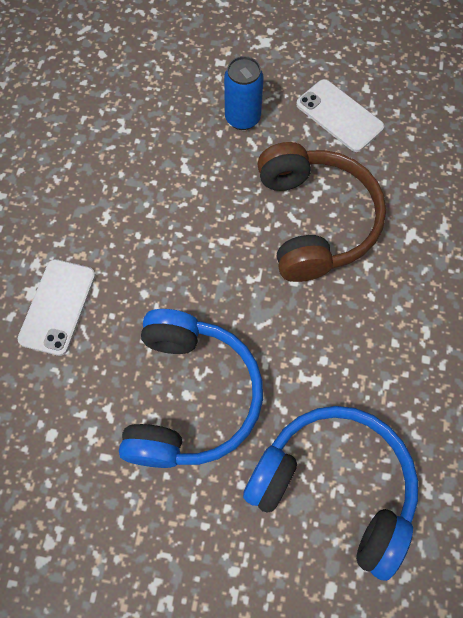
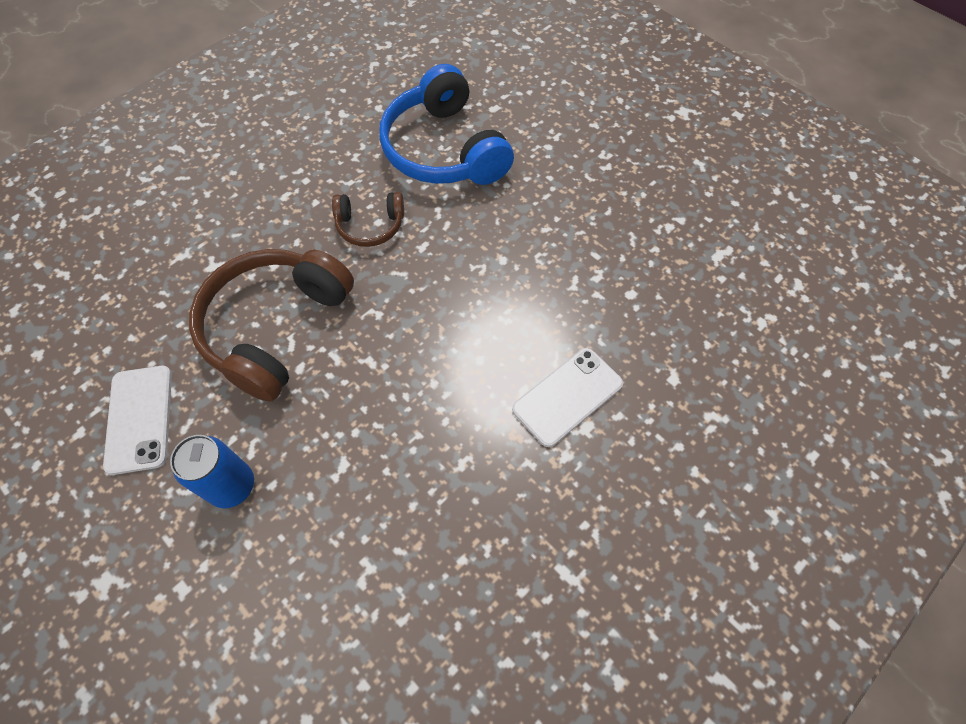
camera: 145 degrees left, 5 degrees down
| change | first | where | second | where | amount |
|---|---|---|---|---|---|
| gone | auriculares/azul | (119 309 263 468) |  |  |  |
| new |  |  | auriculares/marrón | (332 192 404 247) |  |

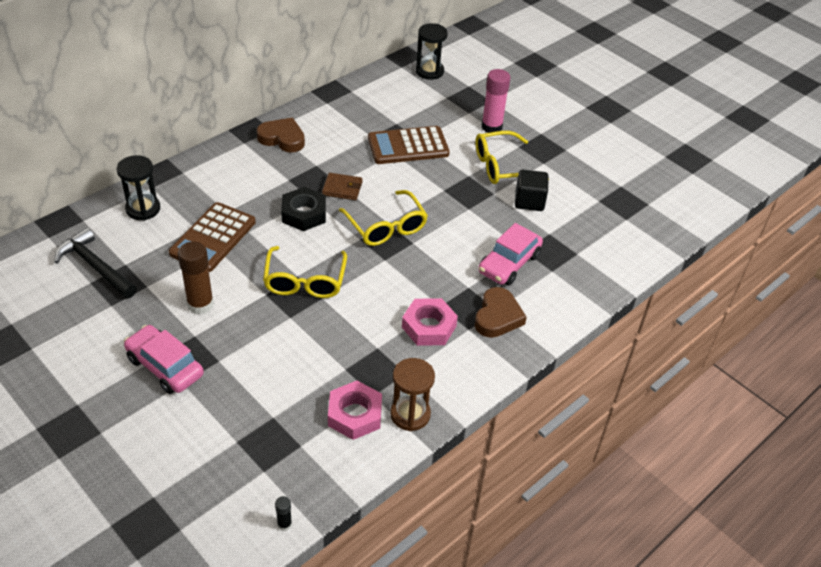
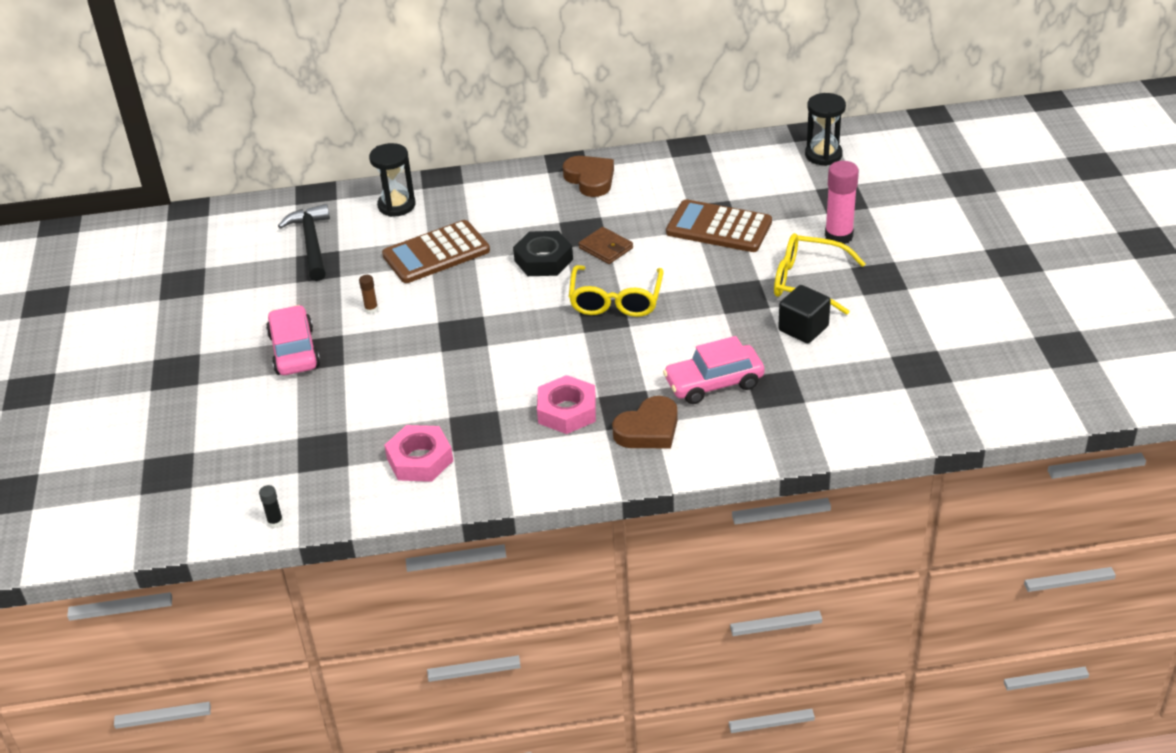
camera: 40 degrees right, 5 degrees down
| change | first | where | second | where | amount |
|---|---|---|---|---|---|
| gone | gafas/amarillo | (263 246 347 298) |  |  |  |
| gone | reloj de arena/marrón | (390 358 435 431) |  |  |  |
| scaled | barra de pegamento/marrón | (178 242 214 314) |  | (359 275 378 314) | x0.46 |

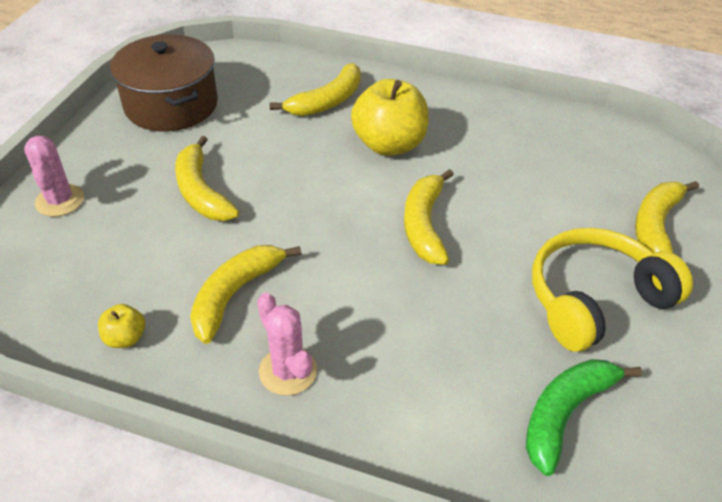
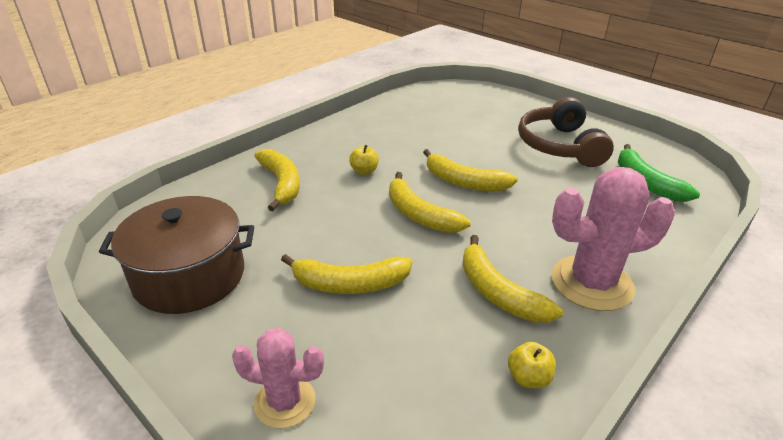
camera: 65 degrees left, 10 degrees down
| change | first | where | second | where | amount |
|---|---|---|---|---|---|
| shifted | plátano/amarillo | (635 181 699 253) |  | (389 172 471 233) |  |
| repainted | auriculares/amarillo | (532 228 693 352) | auriculares/marrón | (518 97 614 167) |  |
| scaled | cactus/rosa | (257 293 317 396) |  | (552 167 675 311) | x1.67 |
| scaled | manzana/amarillo | (351 79 429 156) |  | (349 145 379 175) | x0.45 |

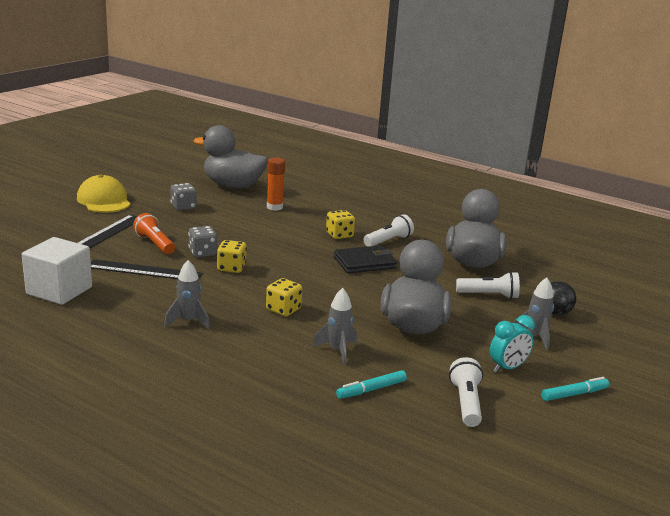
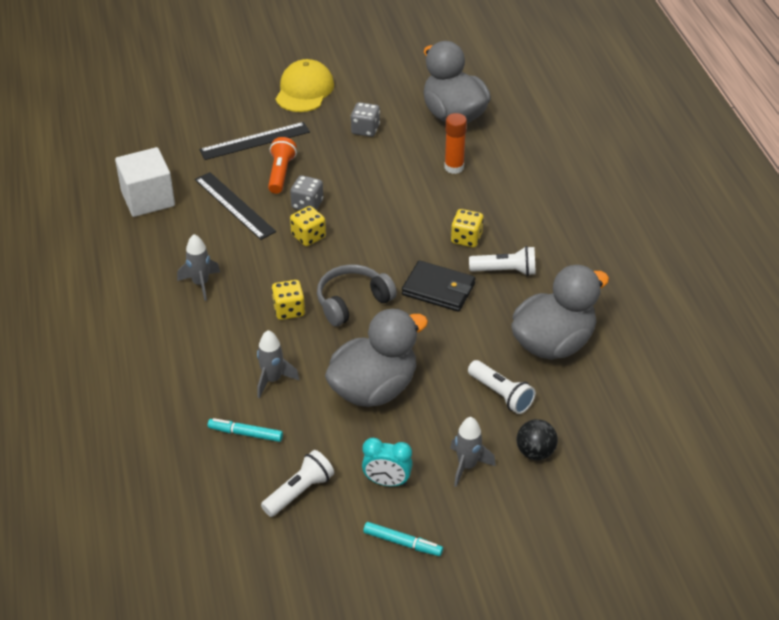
camera: 45 degrees right, 20 degrees up
| change | first | where | second | where | amount |
|---|---|---|---|---|---|
| new |  |  | auriculares/gris | (317 264 397 326) |  |

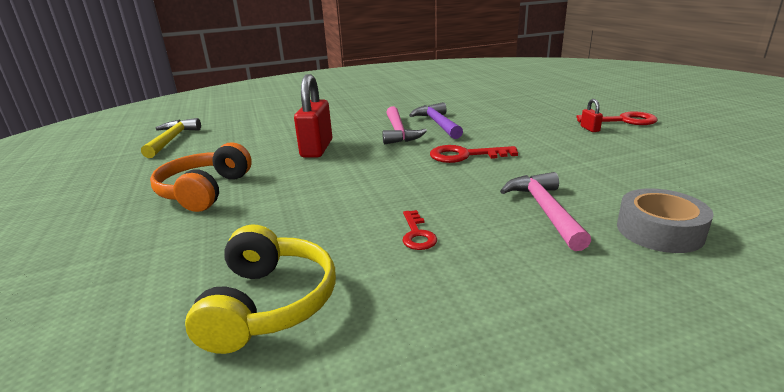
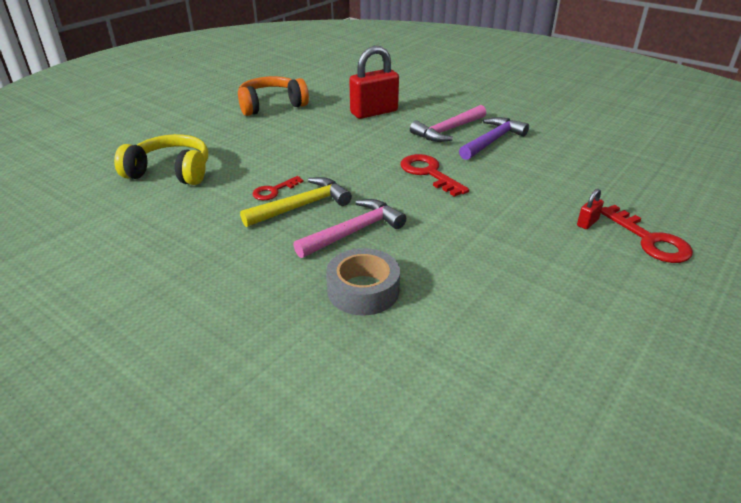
camera: 55 degrees right, 10 degrees up
| change | first | where | second | where | amount |
|---|---|---|---|---|---|
| shifted | martillo/amarillo | (141 118 201 158) |  | (240 177 352 227) |  |
| rotated | auriculares/amarillo | (185 224 336 354) |  | (114 134 208 185) | 135 degrees counterclockwise |

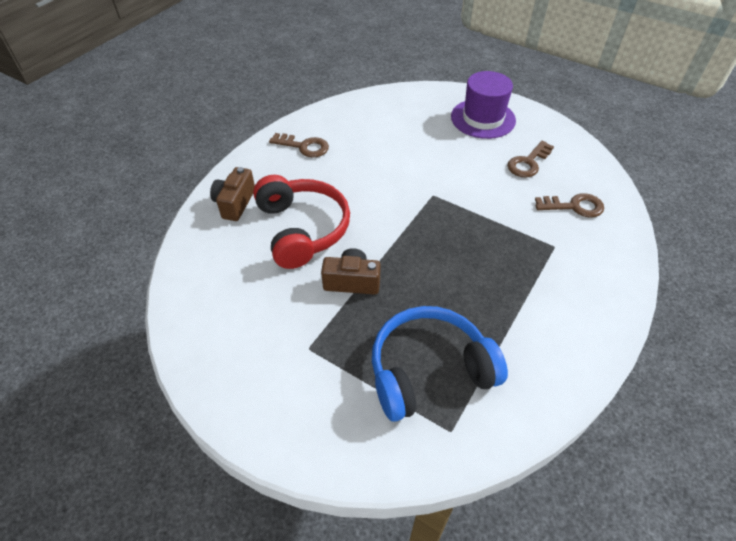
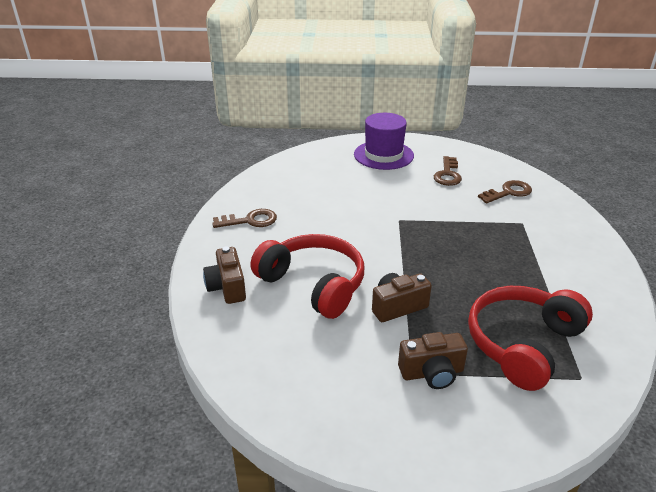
camera: 30 degrees left, 15 degrees down
| change | first | where | second | where | amount |
|---|---|---|---|---|---|
| new |  |  | cámara/marrón | (398 332 468 389) |  |
| repainted | auriculares/azul | (372 306 508 422) | auriculares/rojo | (468 286 593 391) |  |

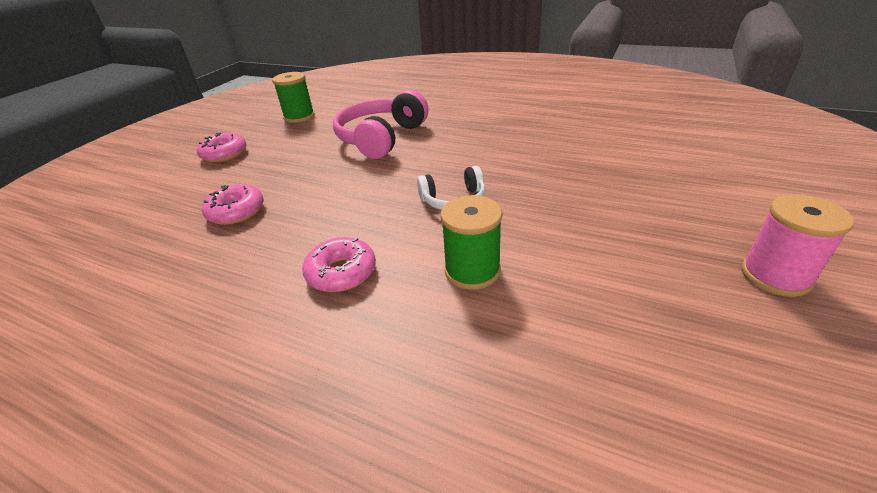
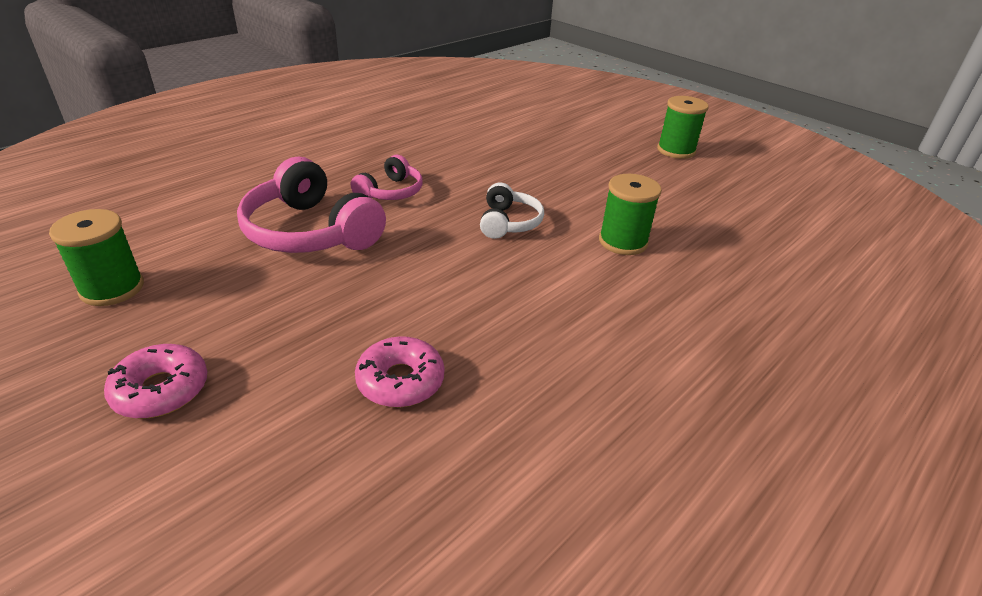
camera: 75 degrees left, 0 degrees up
| change | first | where | second | where | amount |
|---|---|---|---|---|---|
| gone | rosquilla/rosa | (302 237 376 292) |  |  |  |
| new |  |  | auriculares/rosa | (351 155 423 200) |  |
| repainted | carrete/rosa | (741 194 854 297) | carrete/verde | (657 96 709 159) |  |

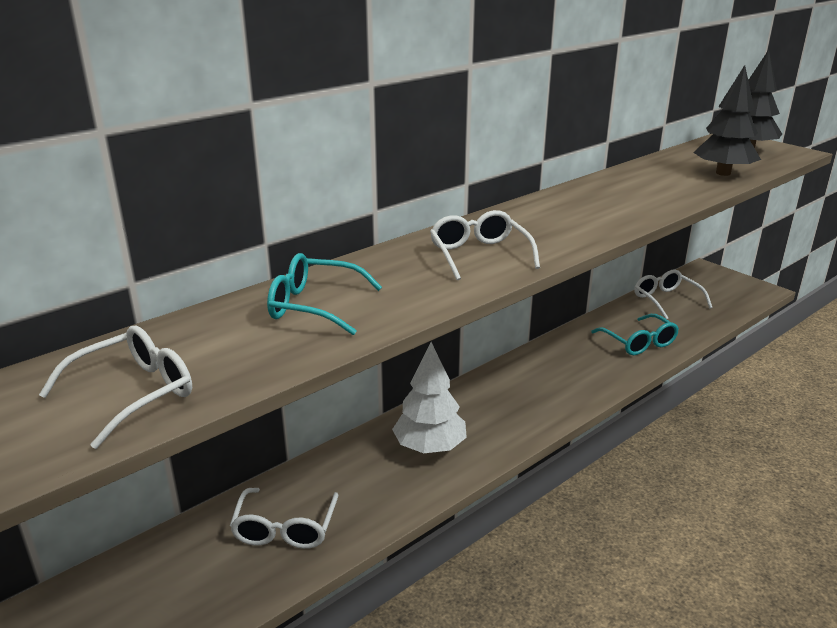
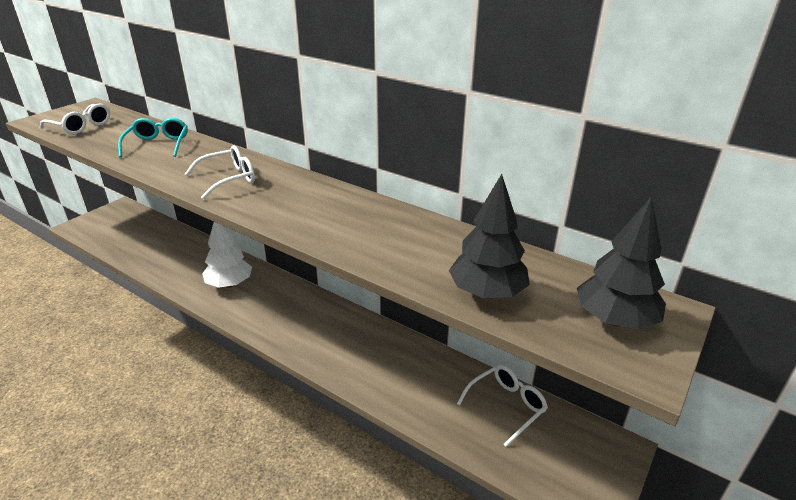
camera: 75 degrees right, 5 degrees up
| change | first | where | second | where | amount |
|---|---|---|---|---|---|
| gone | gafas/blanco | (230 488 338 549) |  |  |  |
| gone | gafas/turquesa | (591 314 679 355) |  |  |  |

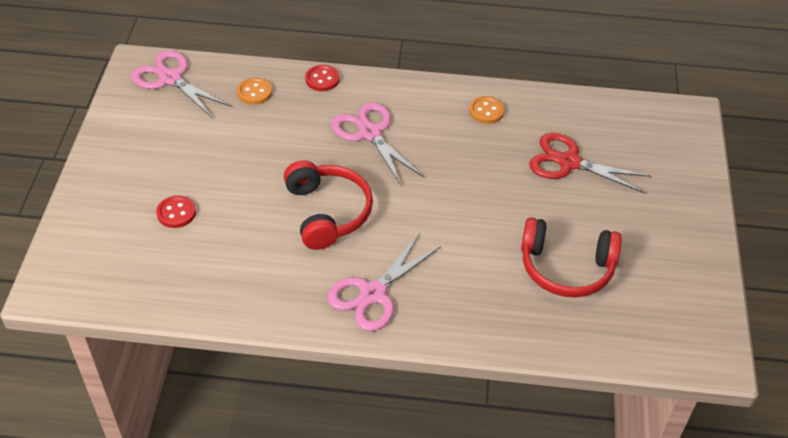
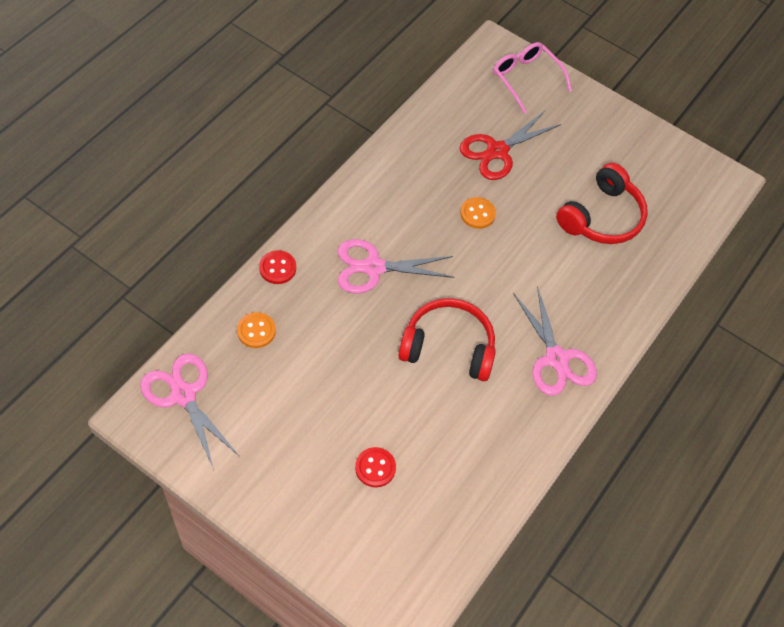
camera: 65 degrees left, 10 degrees up
| change | first | where | second | where | amount |
|---|---|---|---|---|---|
| new |  |  | gafas/rosa | (493 42 572 114) |  |
| shifted | botón/naranja | (469 96 504 124) |  | (460 197 496 229) |  |
| rotated | tijeras/rosa | (131 50 232 118) |  | (140 354 240 470) | 75 degrees clockwise |

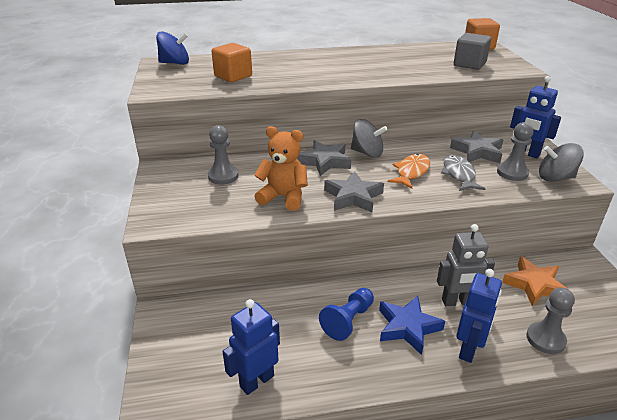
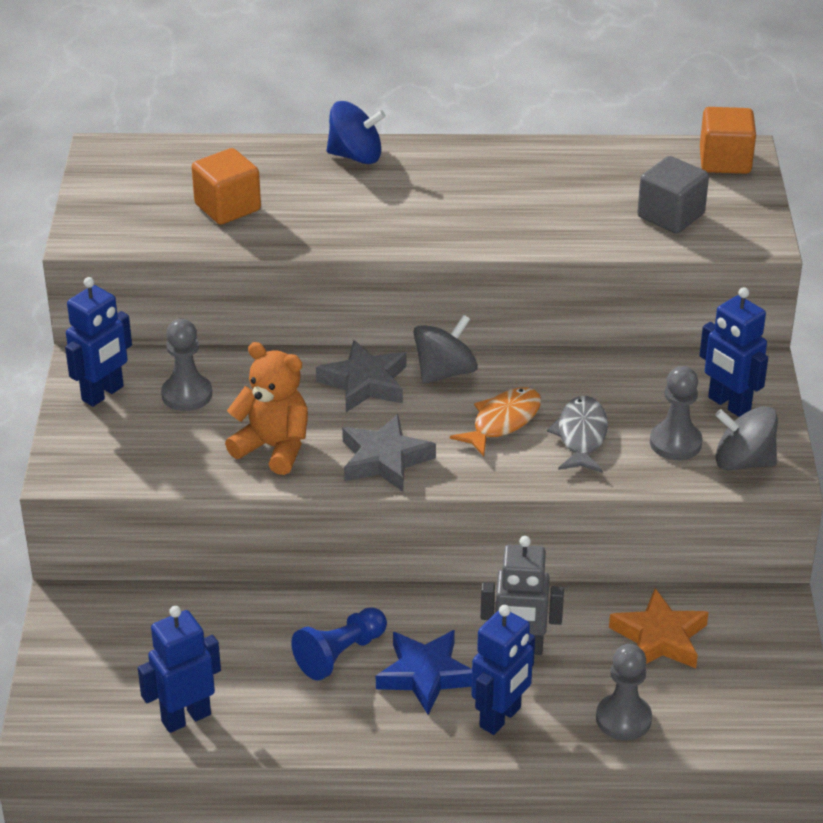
camera: 10 degrees right, 5 degrees up
| change | first | where | second | where | amount |
|---|---|---|---|---|---|
| gone | estrella/gris | (450 131 504 163) |  |  |  |
| new |  |  | robot/azul | (65 277 132 407) |  |
| shifted | peonza/azul | (156 31 189 65) |  | (327 101 386 164) |  |
| rotated | peonza/gris | (351 119 388 158) |  | (413 315 478 384) | 75 degrees counterclockwise |

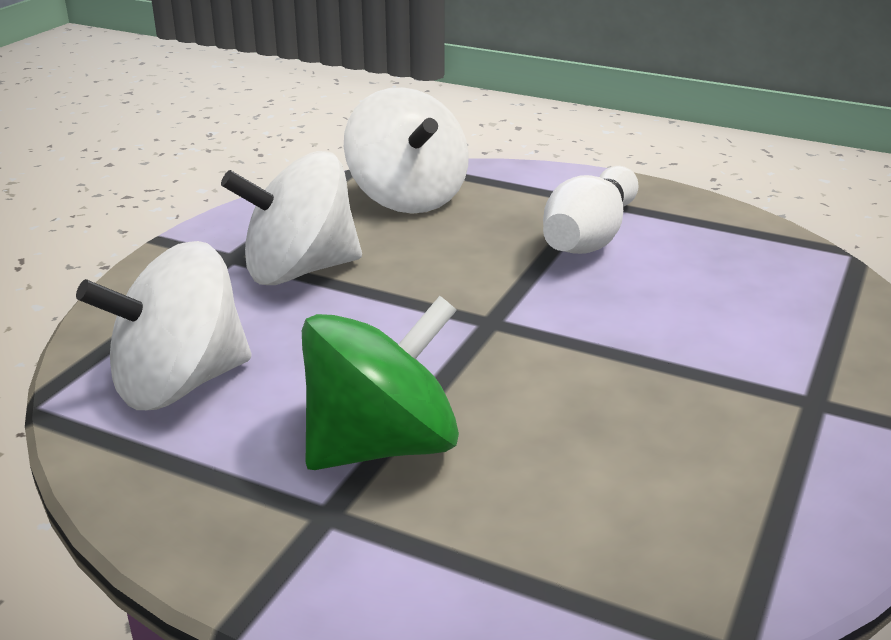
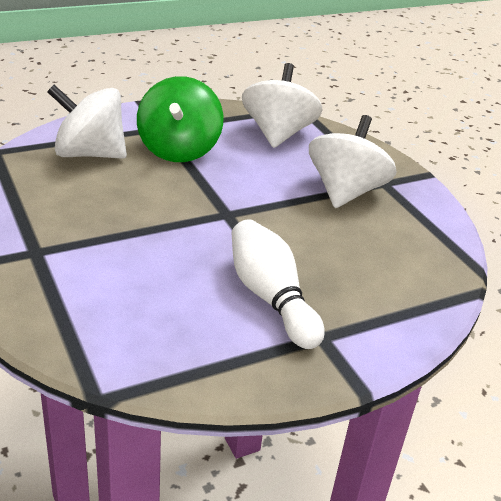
camera: 125 degrees right, 5 degrees up
| change | first | where | second | where | amount |
|---|---|---|---|---|---|
| shifted | peonza/blanco | (344 87 469 214) |  | (47 85 127 159) |  |

